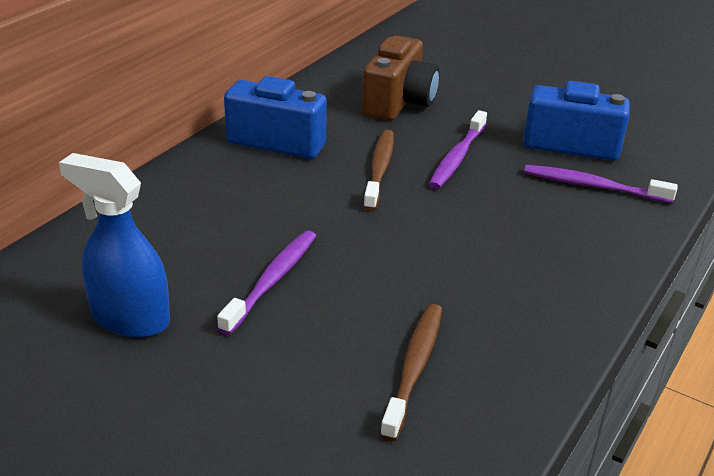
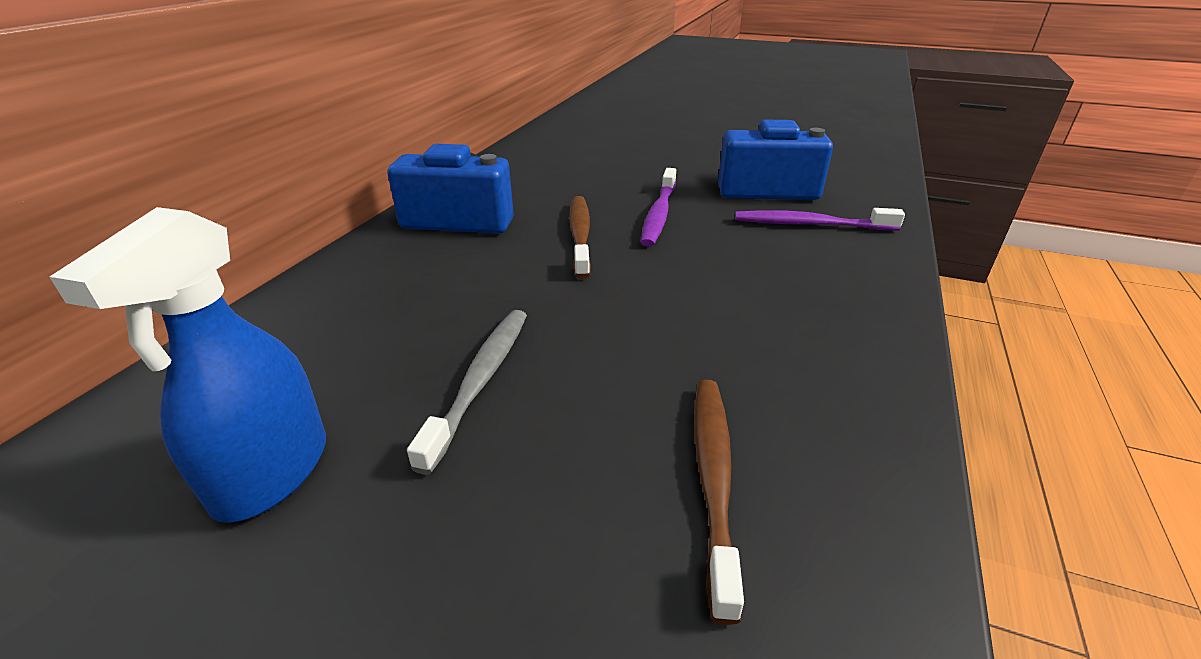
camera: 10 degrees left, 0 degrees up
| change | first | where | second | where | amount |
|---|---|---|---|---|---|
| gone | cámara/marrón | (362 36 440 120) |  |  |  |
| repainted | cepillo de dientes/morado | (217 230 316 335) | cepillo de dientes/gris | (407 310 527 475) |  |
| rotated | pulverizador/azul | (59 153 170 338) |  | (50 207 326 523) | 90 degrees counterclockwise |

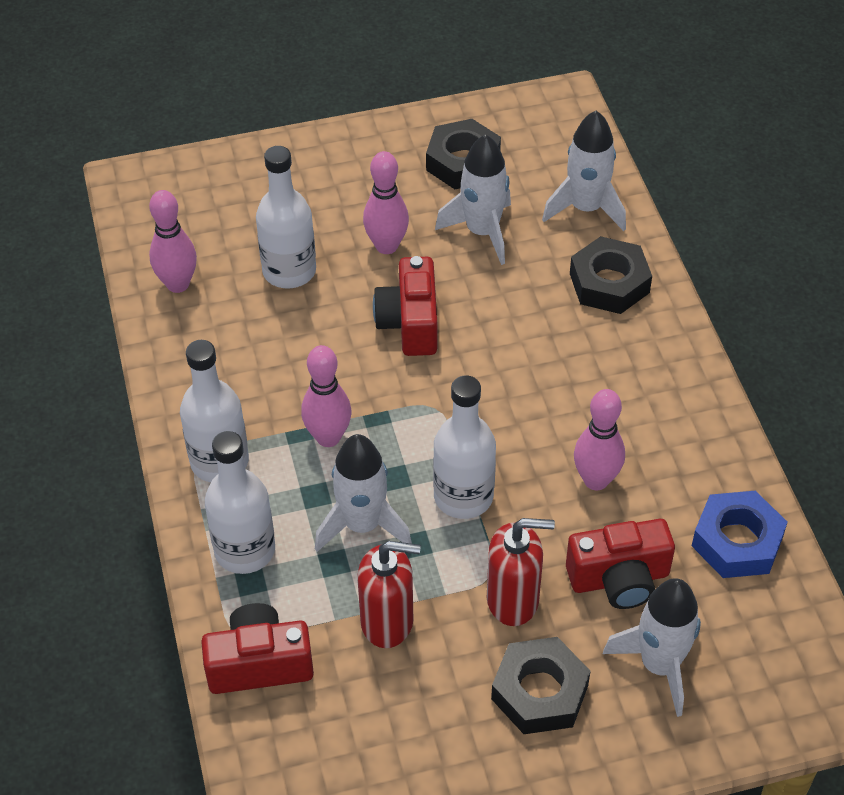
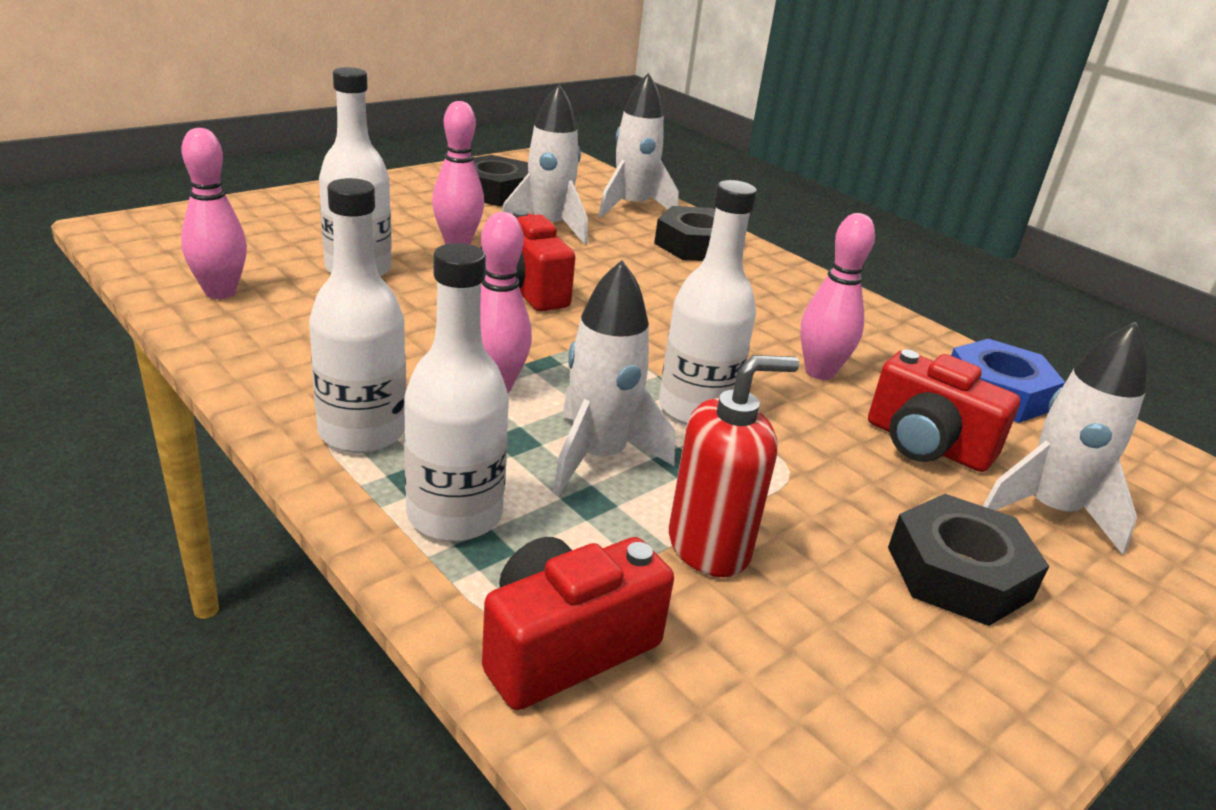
camera: 30 degrees left, 20 degrees down
| change | first | where | second | where | amount |
|---|---|---|---|---|---|
| gone | dispensador de jabón/rojo | (487 518 555 626) |  |  |  |
| rotated | cámara/rojo | (566 519 675 609) |  | (868 350 1020 472) | 75 degrees clockwise |

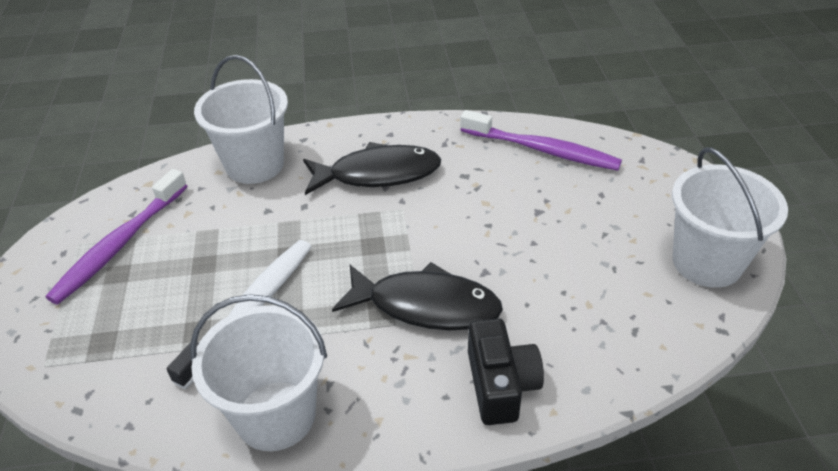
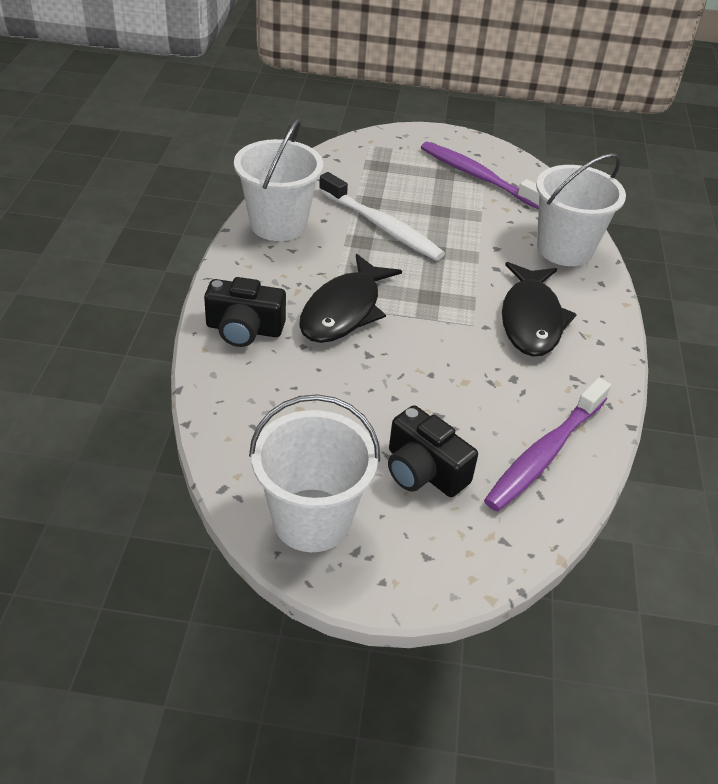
camera: 100 degrees right, 0 degrees up
| change | first | where | second | where | amount |
|---|---|---|---|---|---|
| new |  |  | cámara/negro | (388 405 478 497) |  |

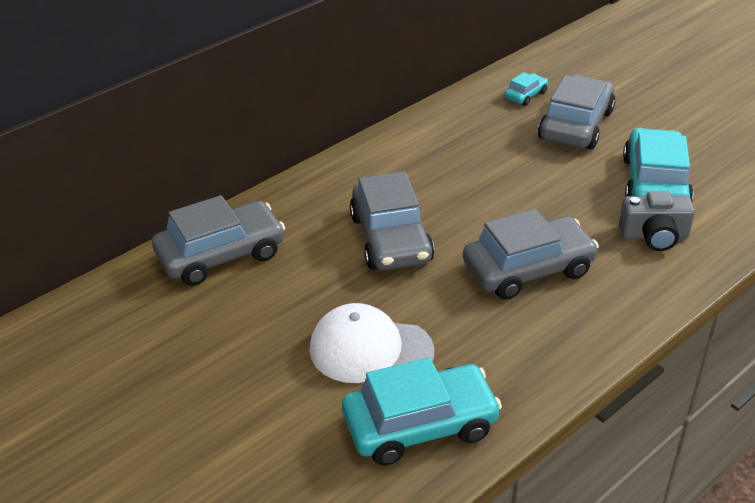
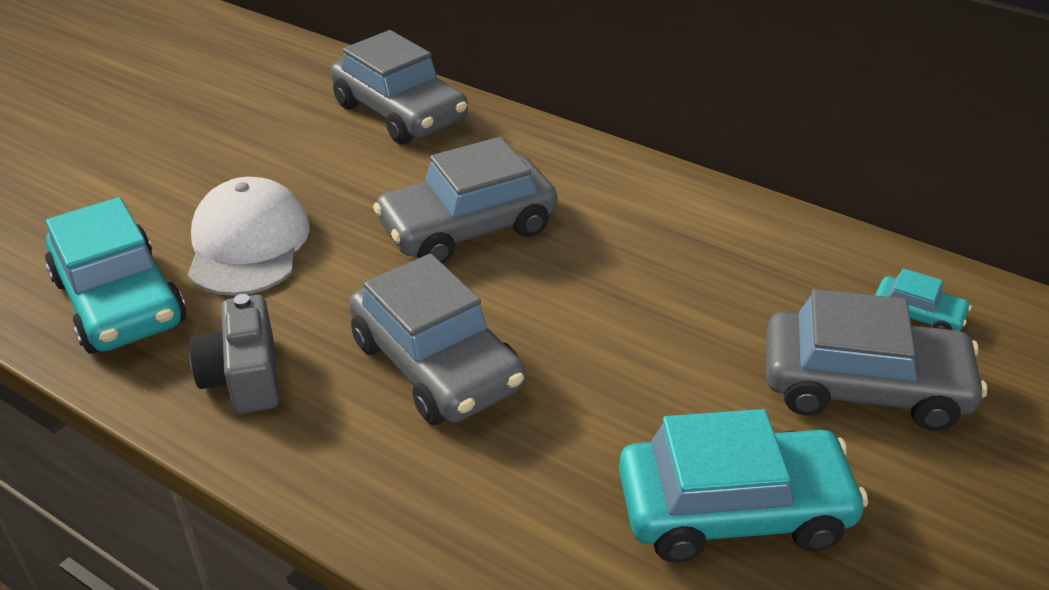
camera: 75 degrees right, 0 degrees up
| change | first | where | second | where | amount |
|---|---|---|---|---|---|
| shifted | cámara/gris | (619 191 695 251) |  | (189 294 279 414) |  |

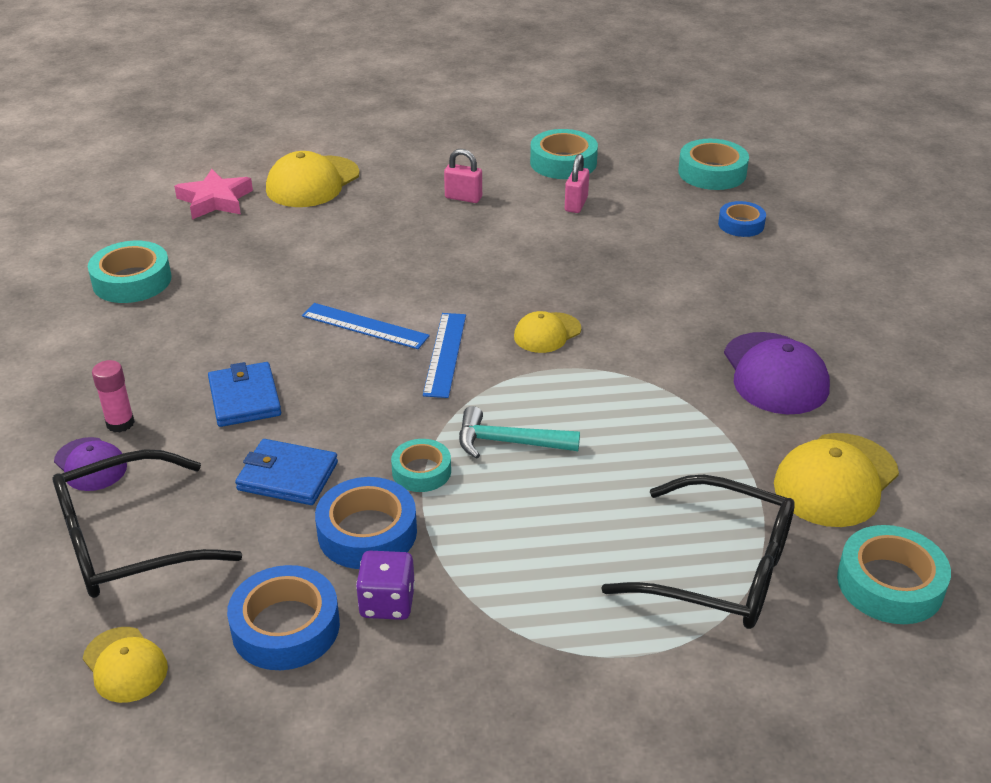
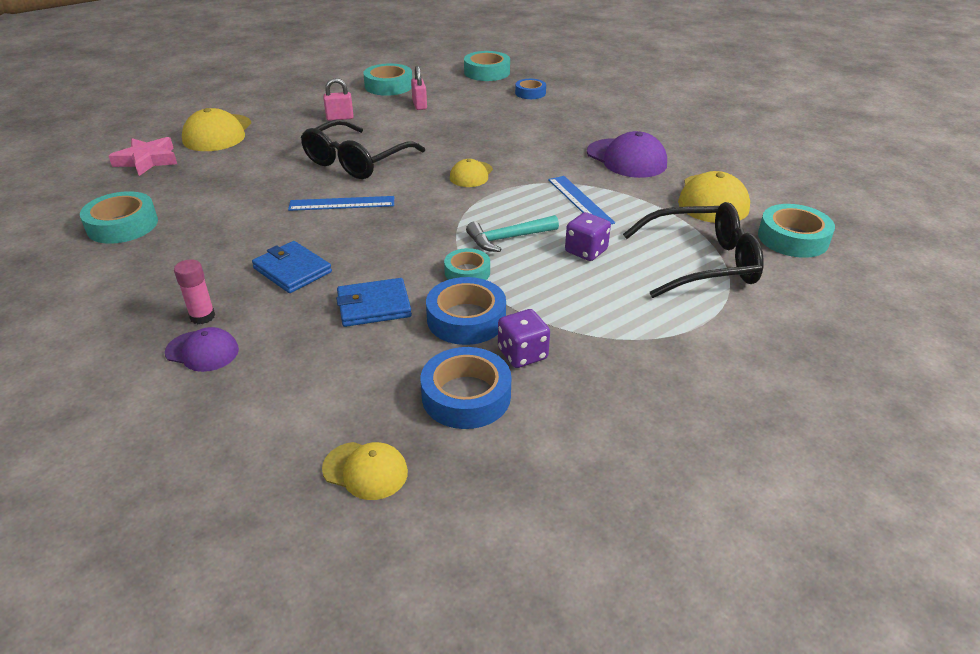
camera: 30 degrees left, 0 degrees up
| change | first | where | second | where | amount |
|---|---|---|---|---|---|
| new |  |  | dado/morado | (565 212 611 261) |  |
| shifted | gafas/negro | (53 449 242 598) |  | (301 119 425 179) |  |
| shifted | regla/azul | (423 313 466 398) |  | (548 176 615 224) |  |

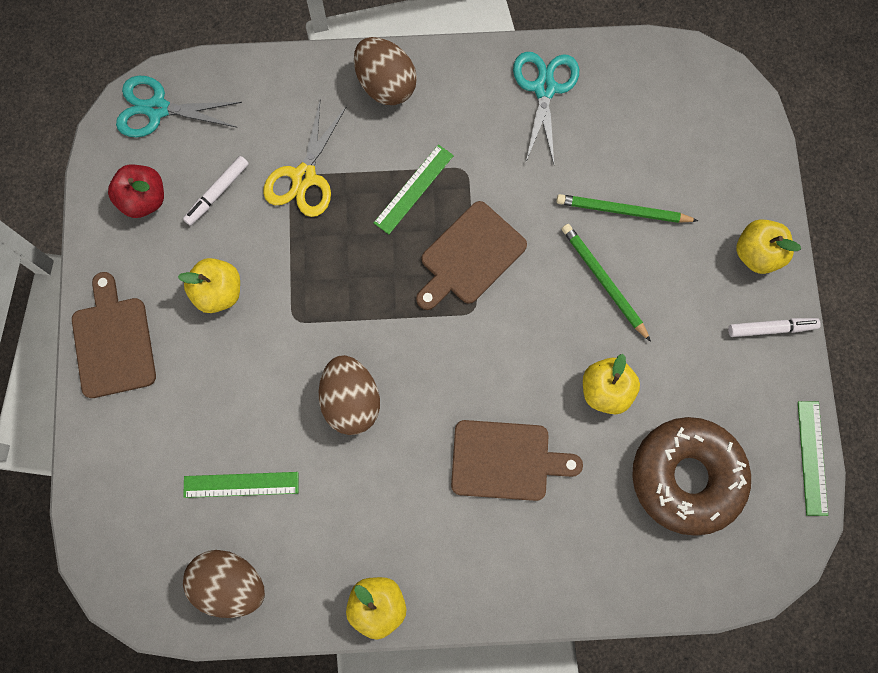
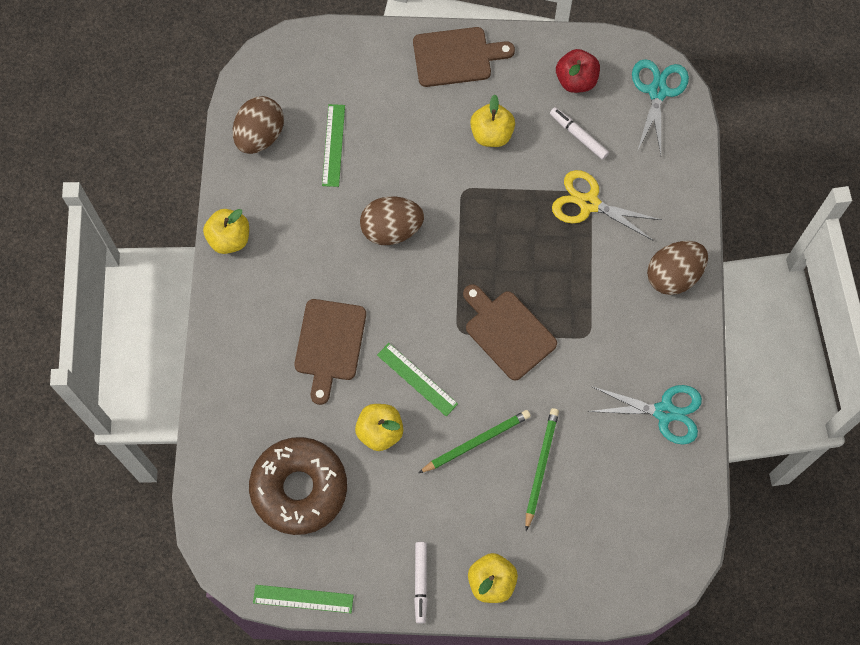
camera: 95 degrees right, 5 degrees down
| change | first | where | second | where | amount |
|---|---|---|---|---|---|
| shifted | regla/verde | (374 144 454 234) |  | (377 343 458 416) |  |

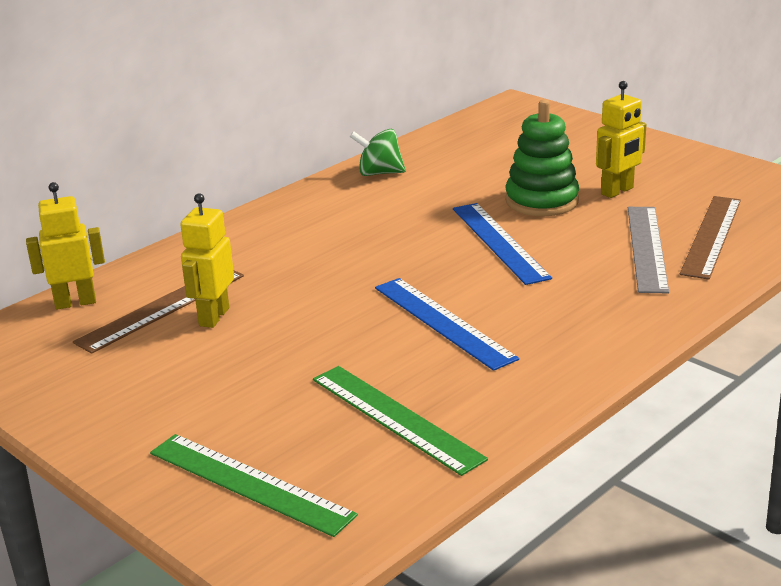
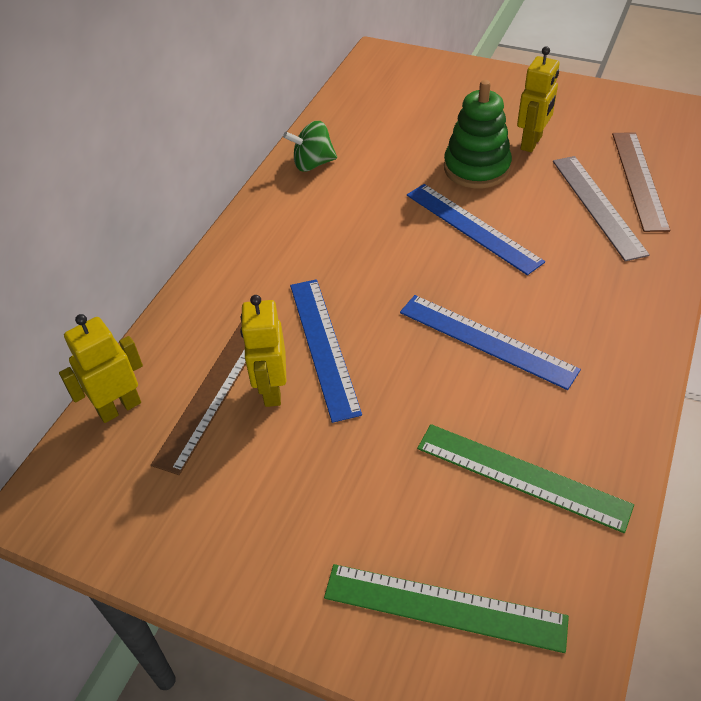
camera: 20 degrees left, 20 degrees up
| change | first | where | second | where | amount |
|---|---|---|---|---|---|
| new |  |  | regla/azul | (290 279 362 423) |  |

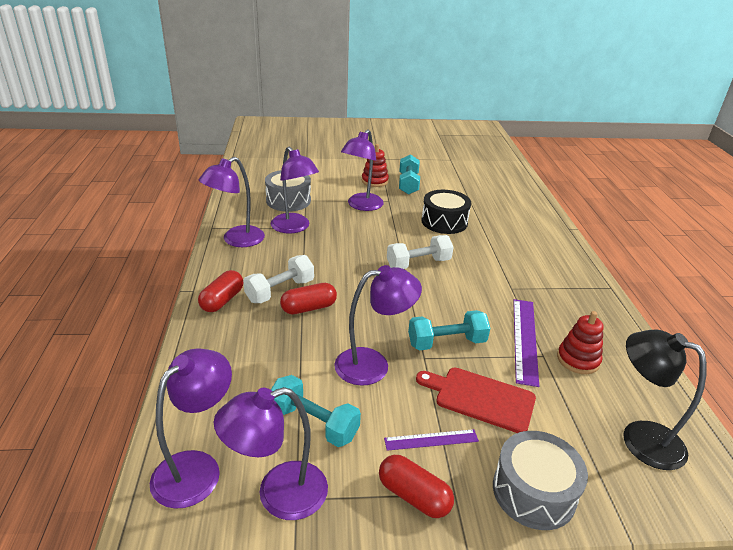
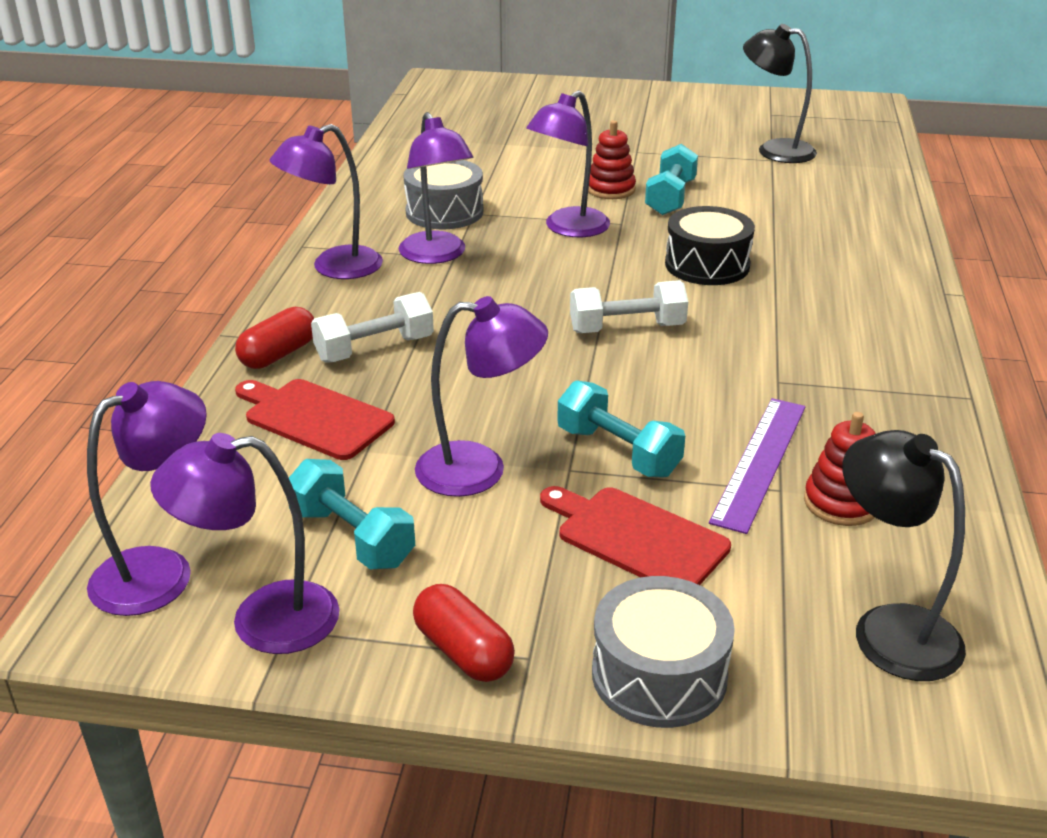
camera: 15 degrees right, 0 degrees up
| change | first | where | second | where | amount |
|---|---|---|---|---|---|
| gone | cápsula/rojo | (280 283 337 315) |  |  |  |
| gone | regla/morado | (384 429 479 451) |  |  |  |
| new |  |  | tabla de cortar/rojo | (235 379 395 460) |  |
| new |  |  | lámpara/negro | (743 24 817 163) |  |
| rotated | mancuerna/turquesa | (408 310 490 351) |  | (557 380 685 478) | 45 degrees clockwise |

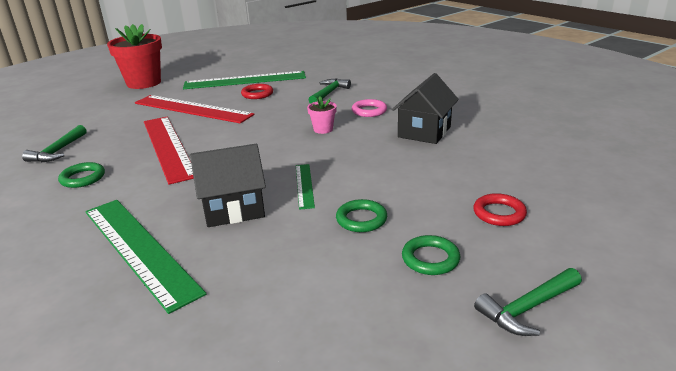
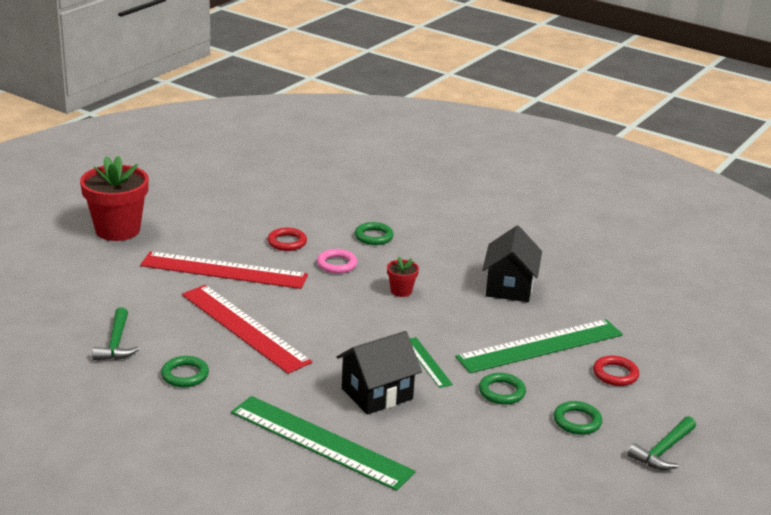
camera: 20 degrees left, 0 degrees up
| change | first | where | second | where | amount |
|---|---|---|---|---|---|
| shifted | regla/verde | (183 71 306 89) |  | (455 319 623 373) |  |
| shifted | anillo/rosa | (352 99 387 117) |  | (317 249 357 274) |  |
| swapped | martillo/verde | (309 79 351 104) | anillo/verde | (355 222 394 245) |  |
| repainted | maceta/rosa | (307 96 337 134) | maceta/rojo | (387 256 419 297) |  |

